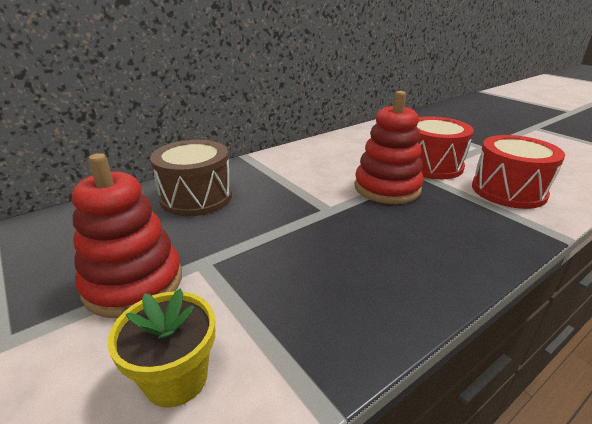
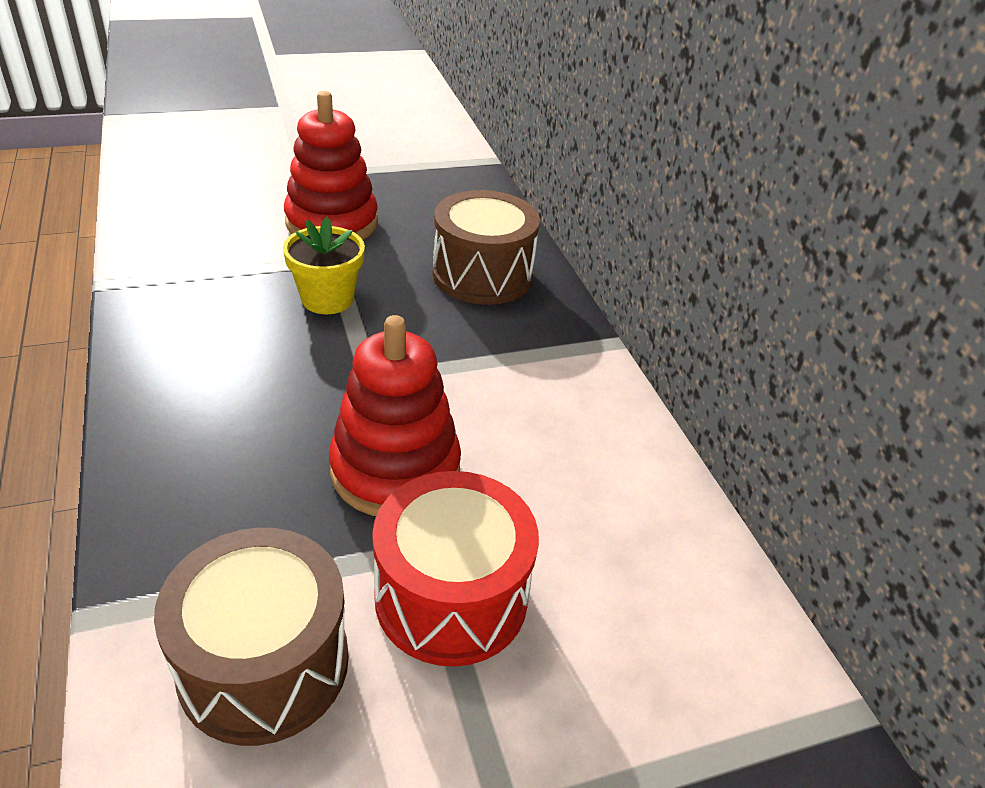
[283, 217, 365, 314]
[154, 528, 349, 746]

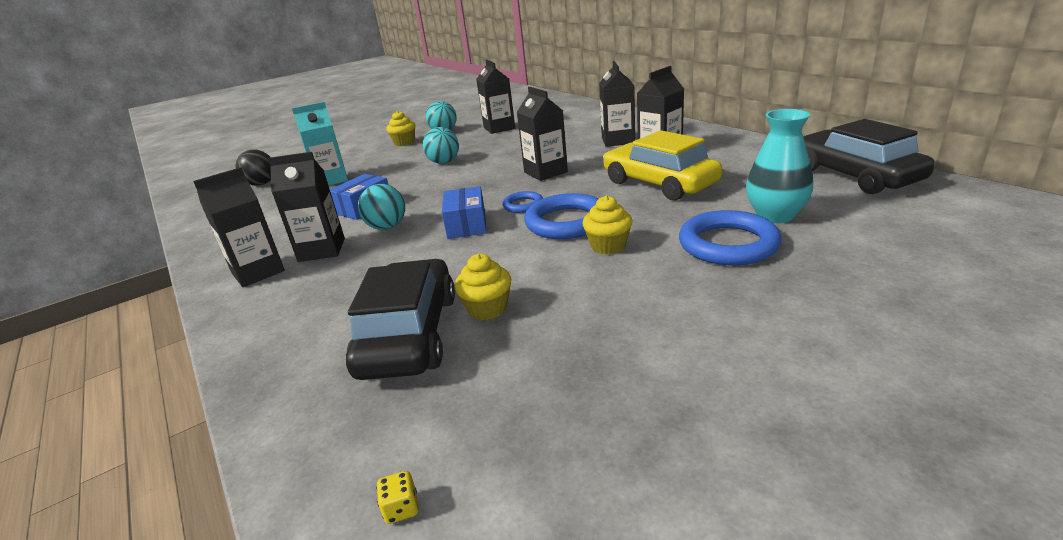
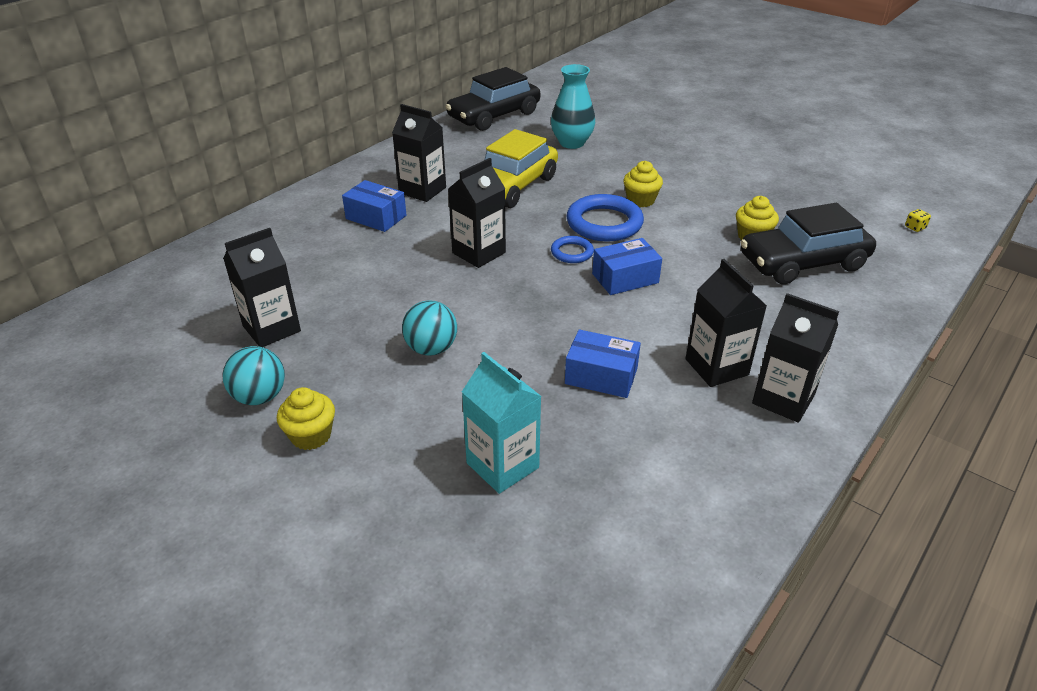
[235, 149, 271, 186] (first image)
[358, 184, 405, 230] (first image)
[679, 210, 782, 265] (first image)
[342, 180, 406, 232]

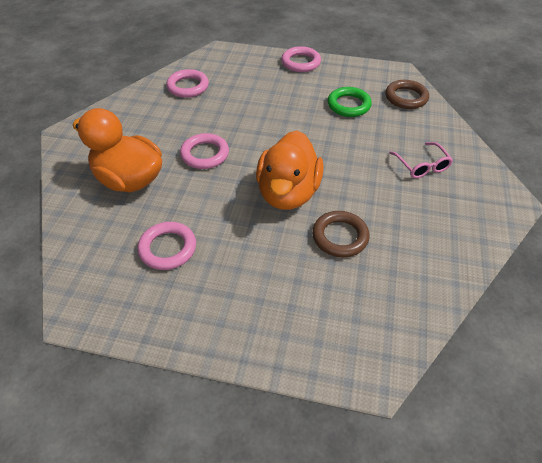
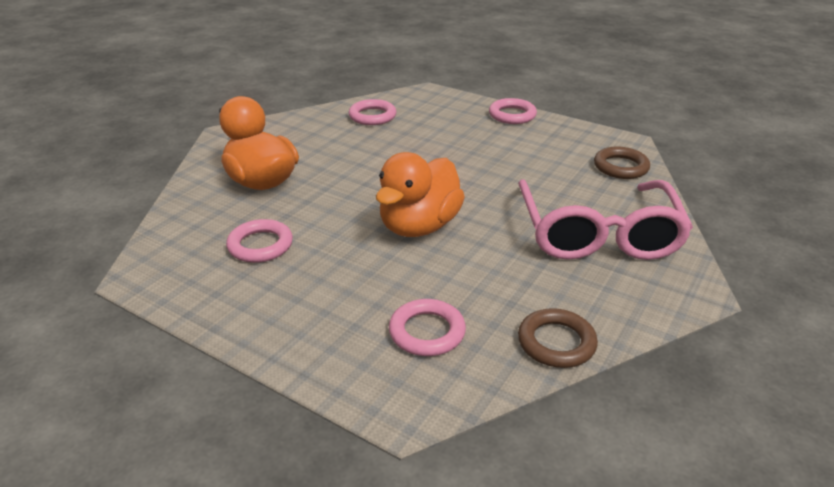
[327, 87, 372, 117] (first image)
[389, 299, 466, 356]
[518, 308, 598, 368]
[518, 180, 693, 260]

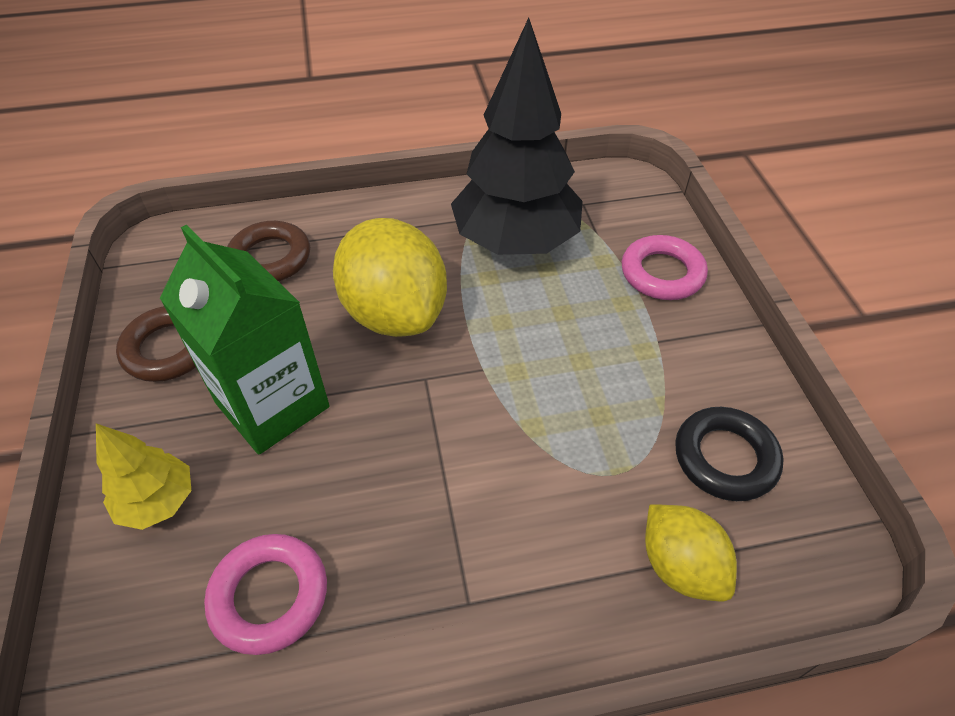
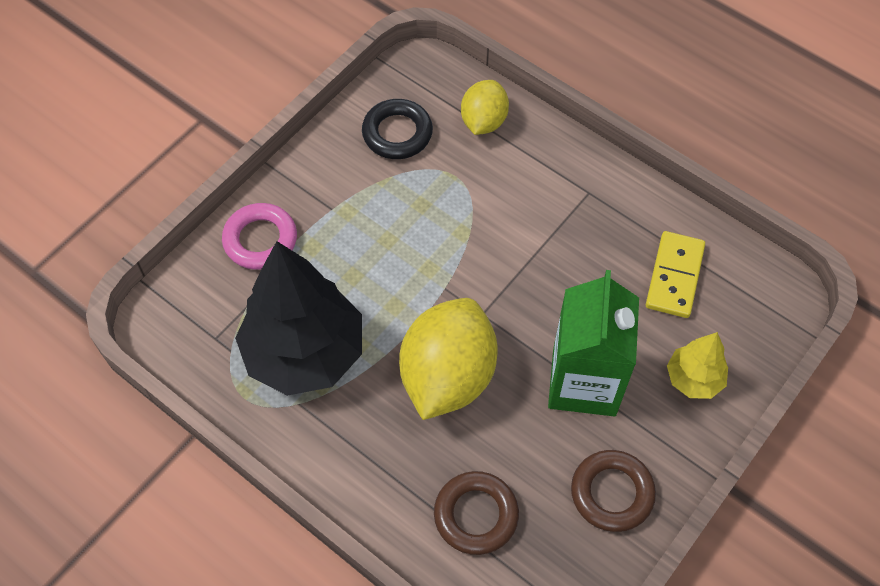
[646, 231, 705, 318]

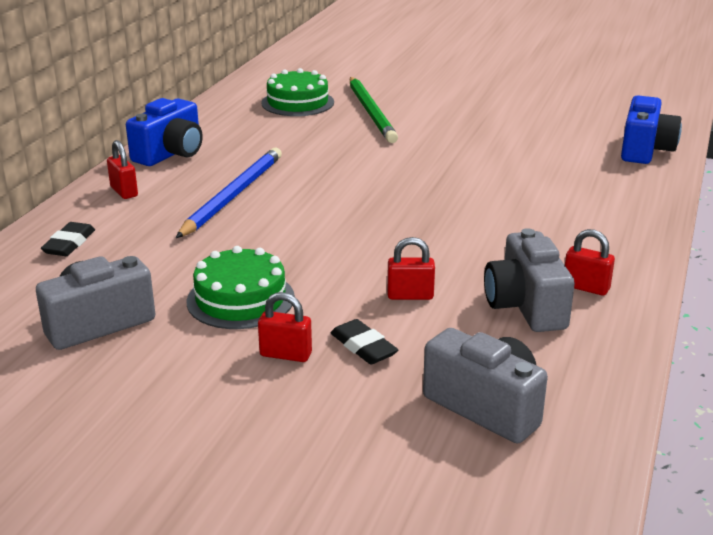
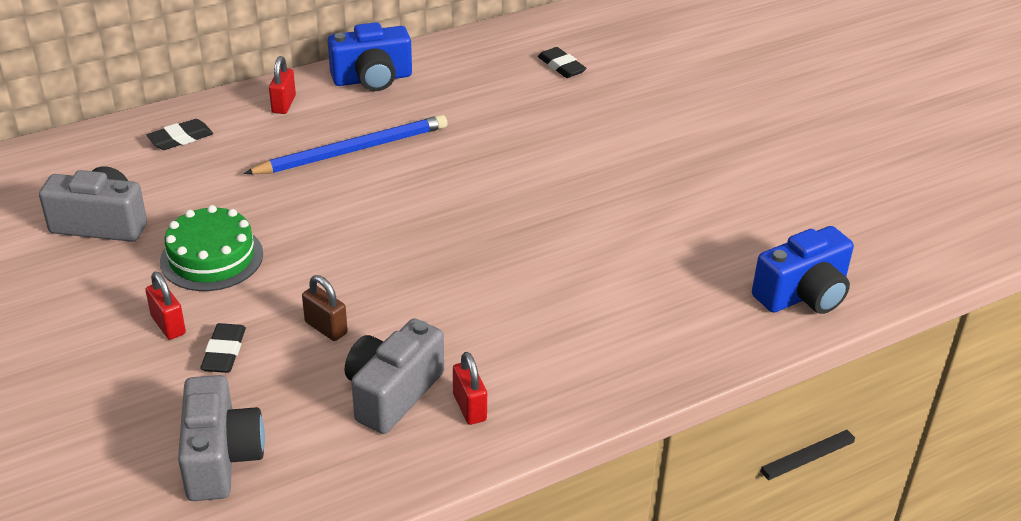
[350, 77, 398, 143] (first image)
[538, 47, 587, 78]
[302, 275, 348, 341]

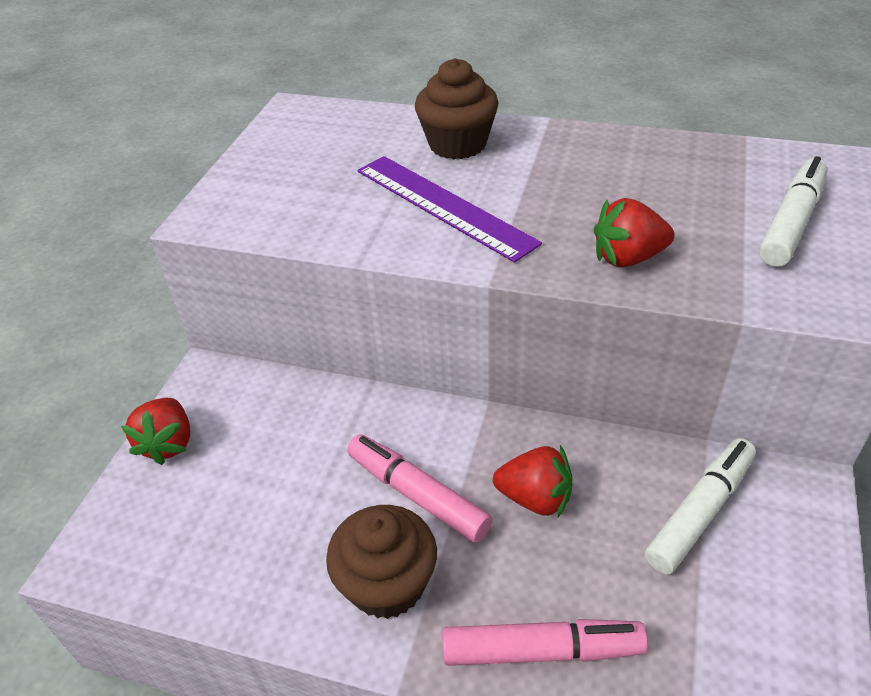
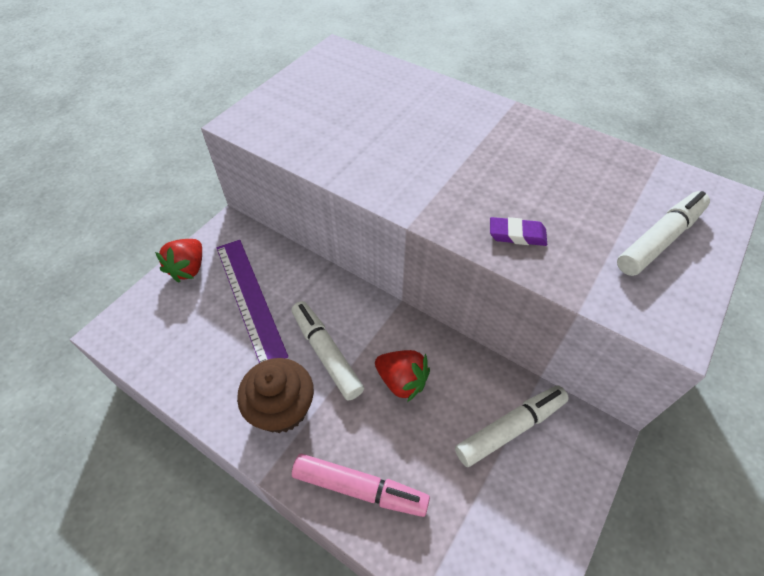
[415, 58, 499, 159] (first image)
[217, 240, 288, 363]
[490, 217, 547, 246]
[292, 301, 364, 400]

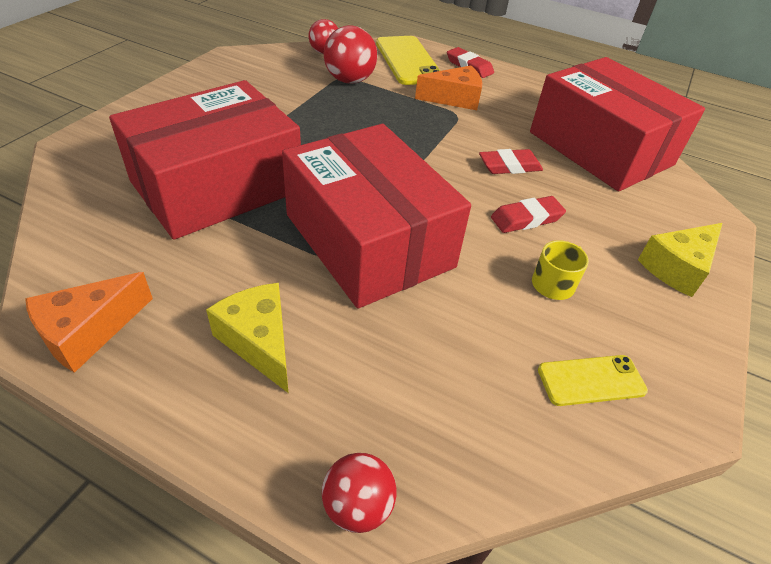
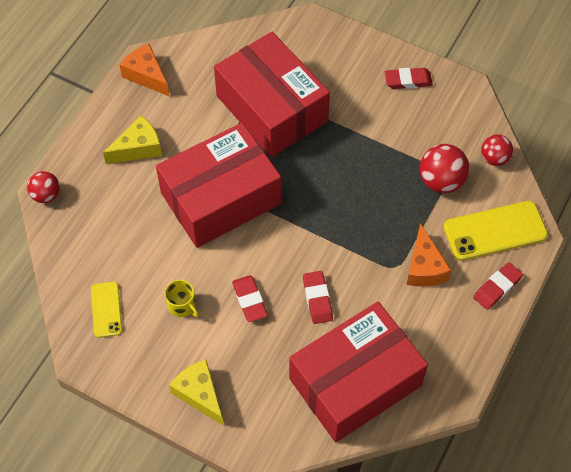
[385, 68, 433, 89]

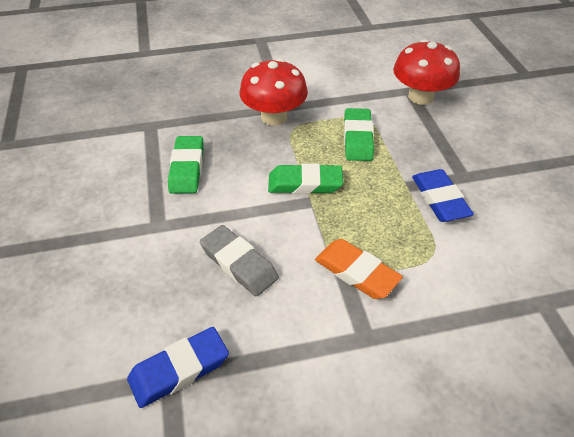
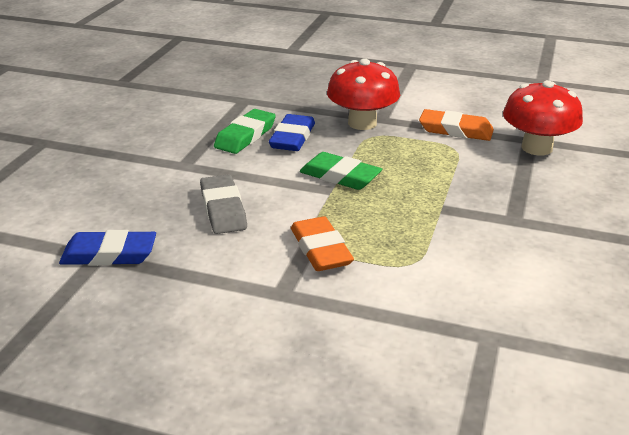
[344, 108, 374, 161] (first image)
[419, 109, 494, 141]
[269, 114, 315, 151]

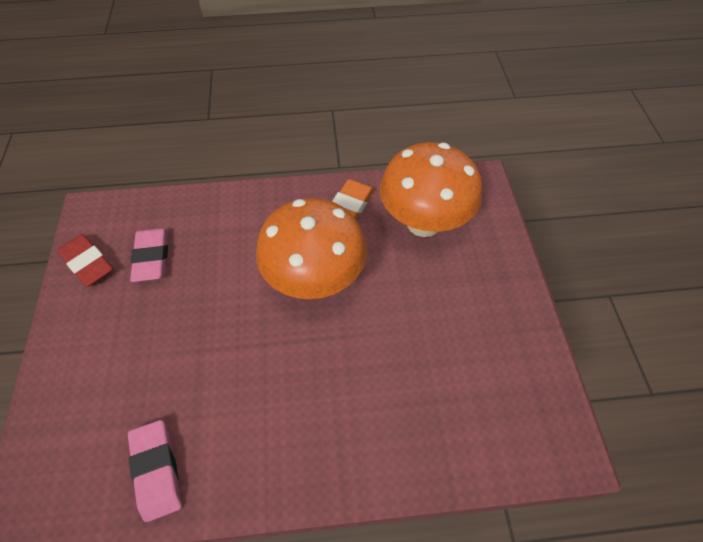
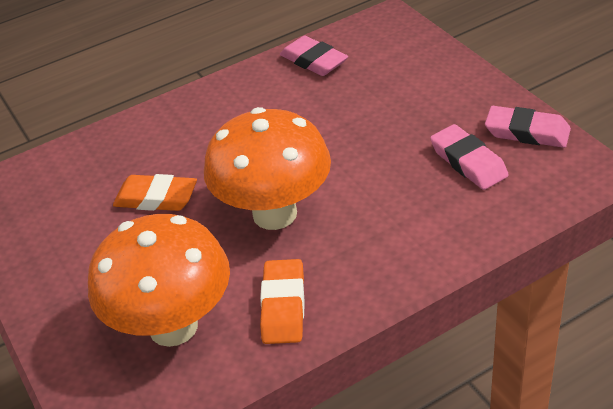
[113, 174, 197, 211]
[485, 106, 571, 148]

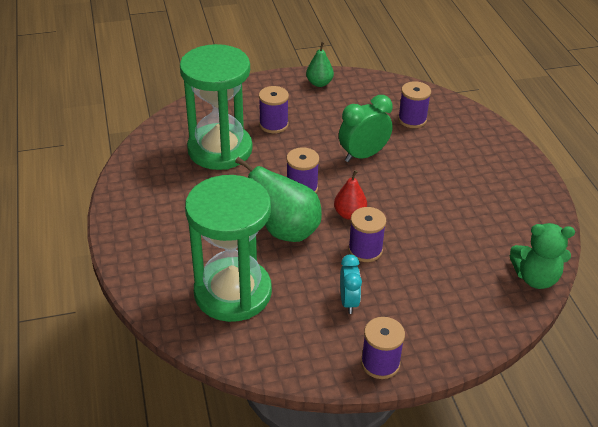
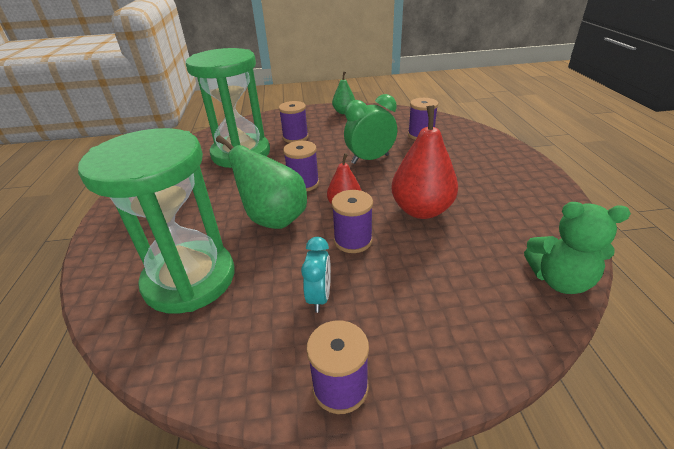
[391, 105, 458, 219]

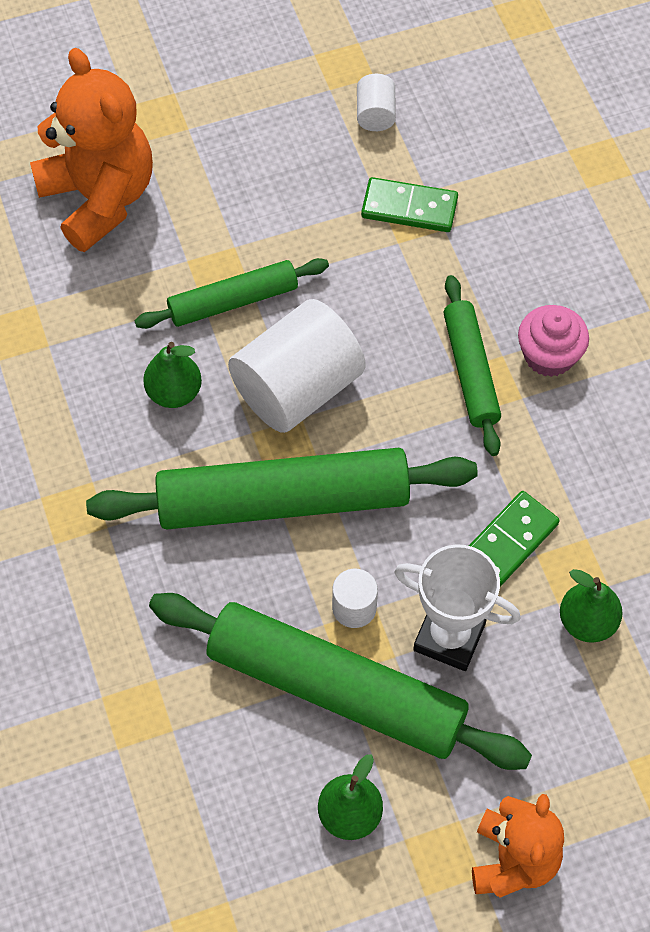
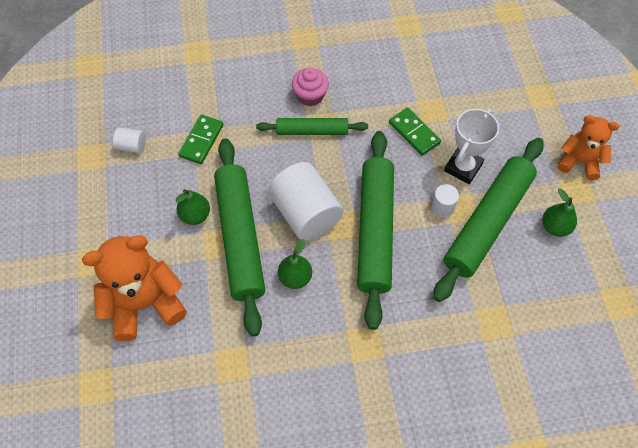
[175, 189, 210, 225]
[214, 139, 265, 337]

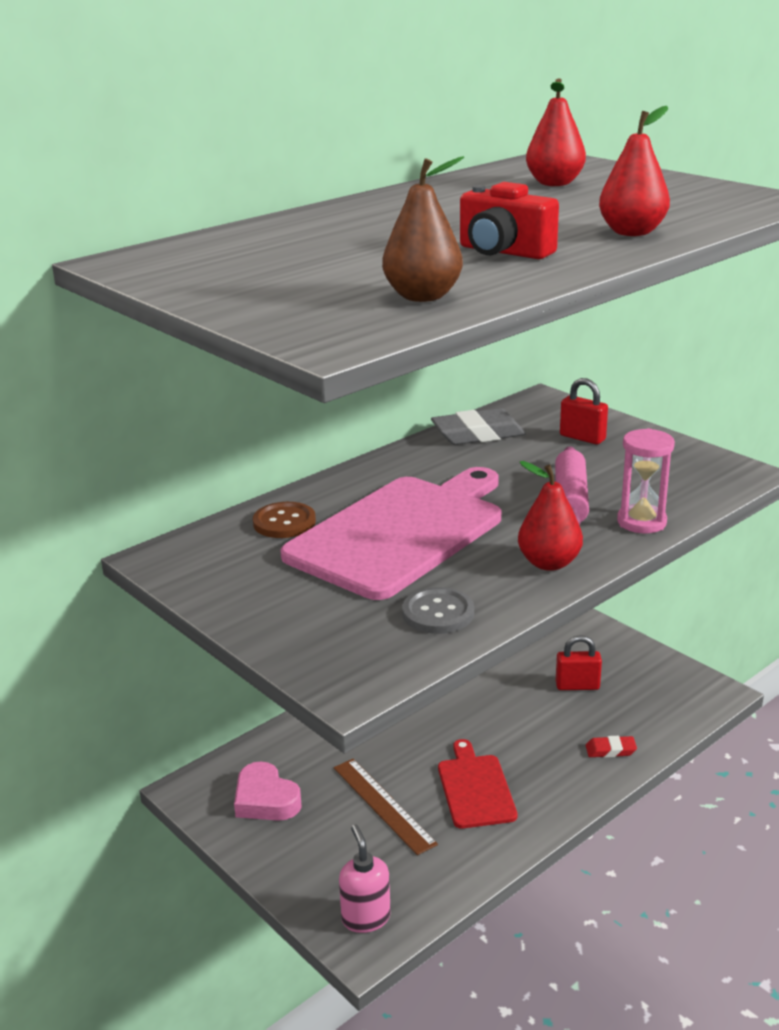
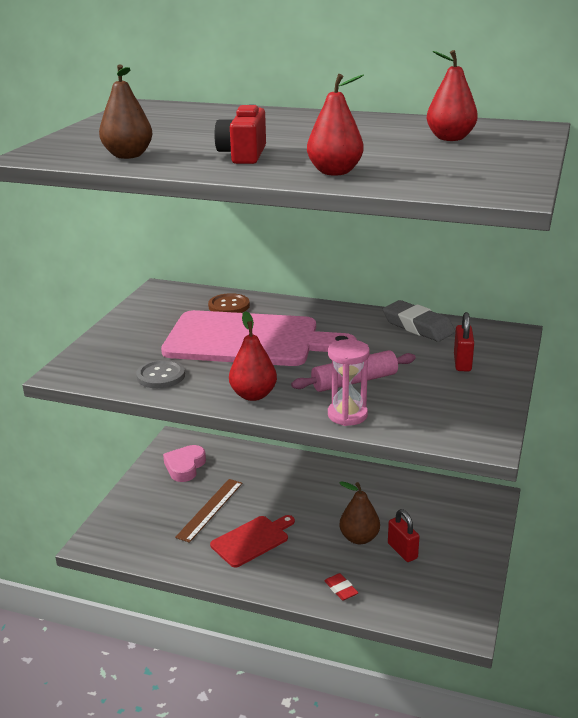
[339, 824, 391, 933] (first image)
[339, 481, 380, 544]

